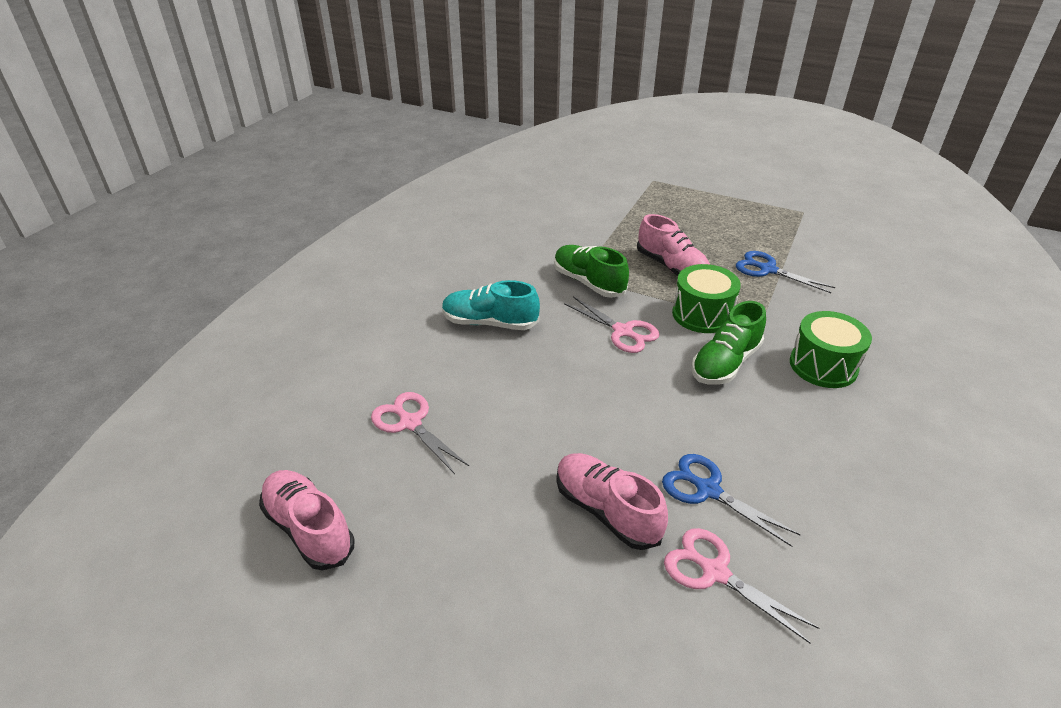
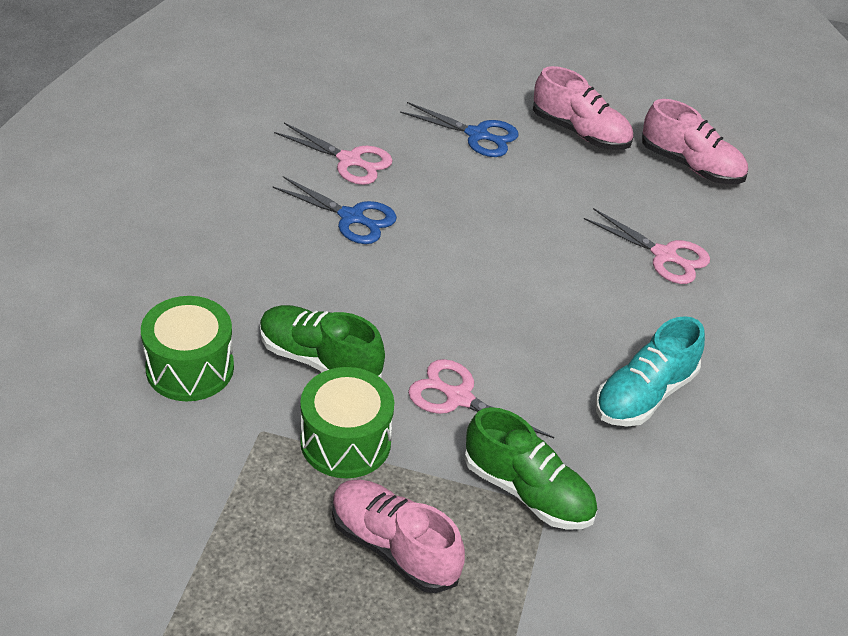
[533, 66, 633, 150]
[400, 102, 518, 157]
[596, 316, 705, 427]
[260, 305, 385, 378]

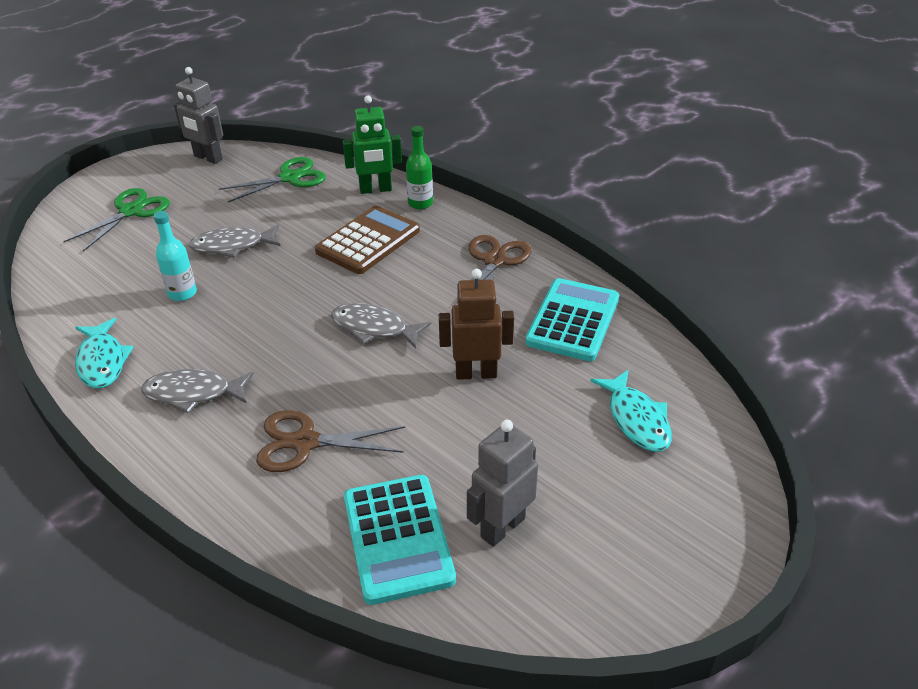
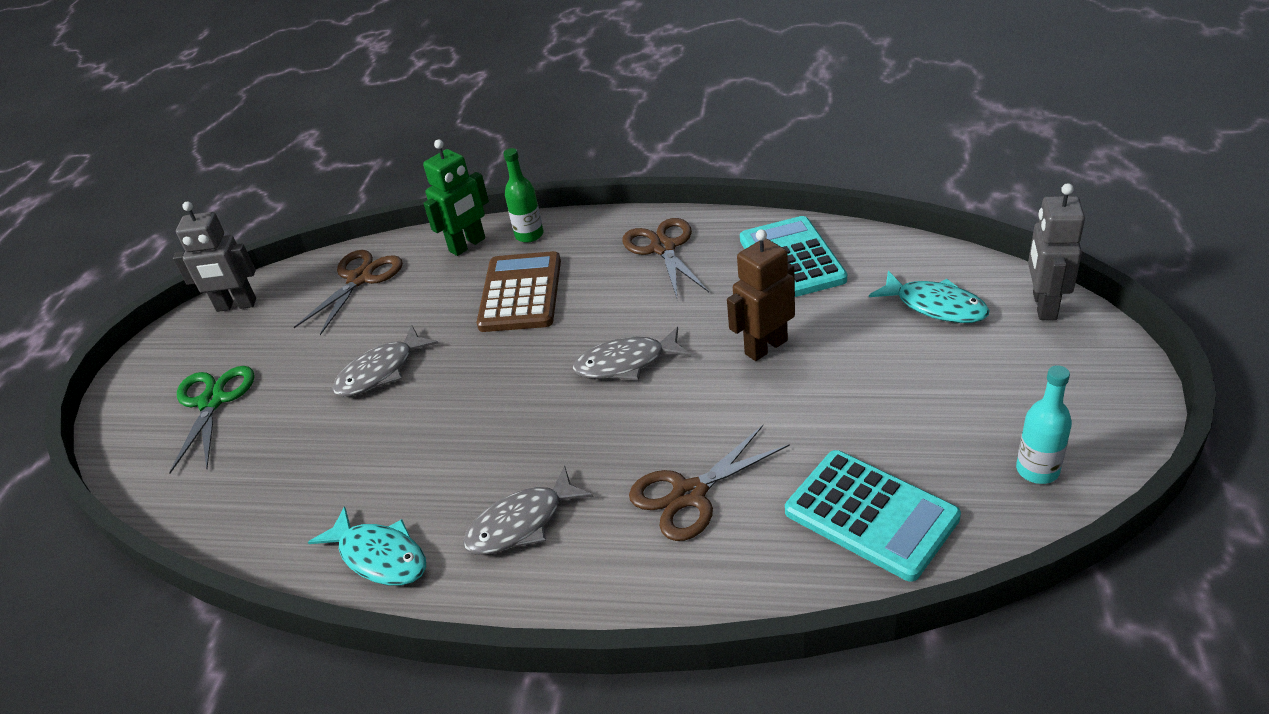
[1016, 365, 1072, 484]
[1028, 183, 1085, 320]
[294, 250, 403, 335]

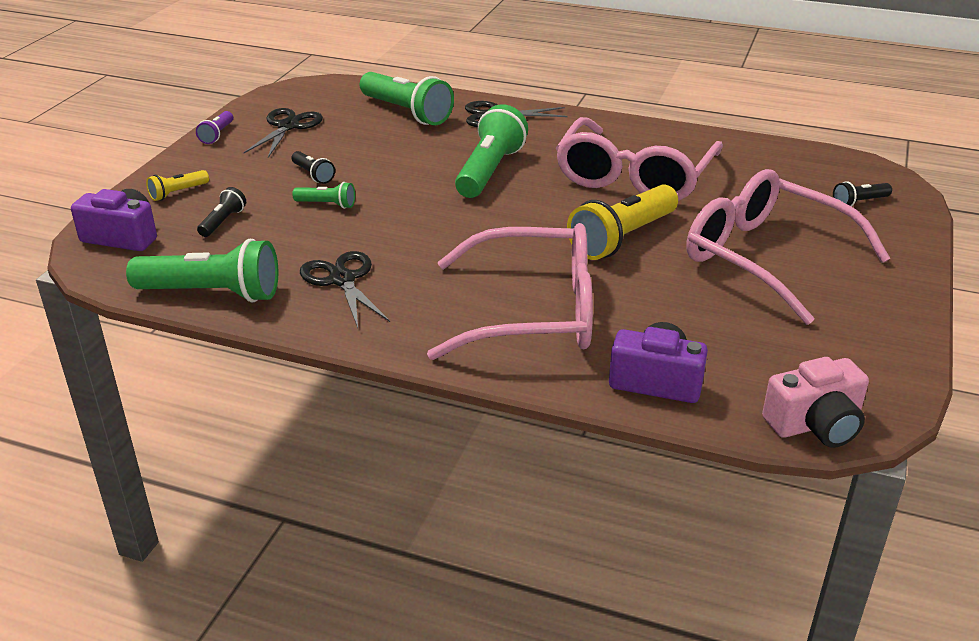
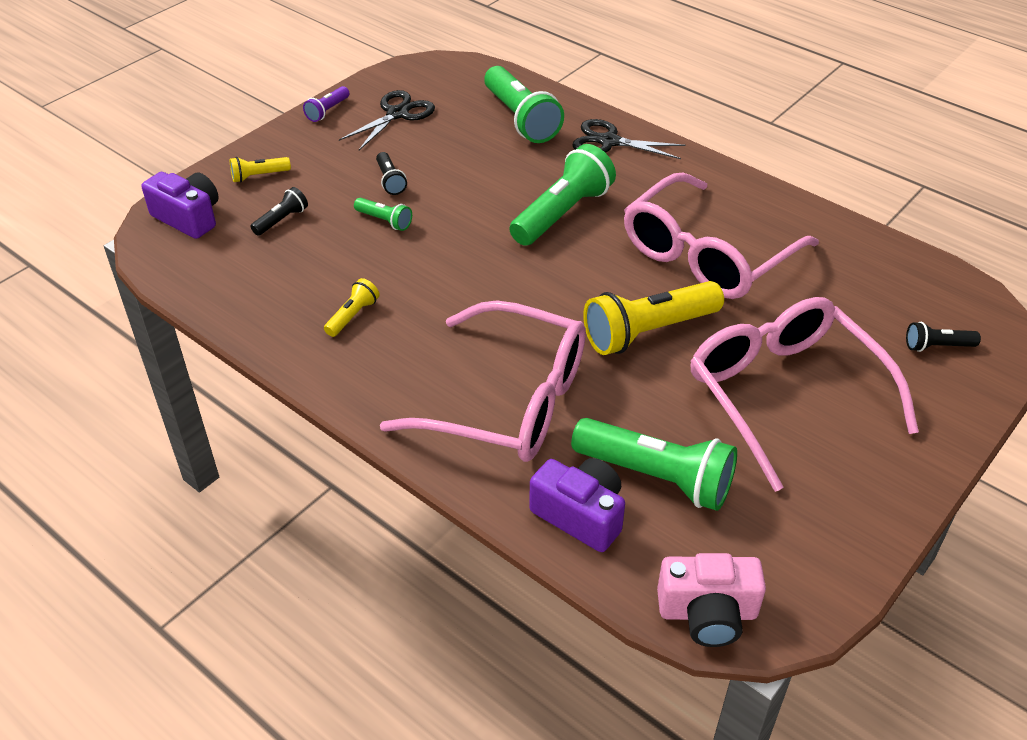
[571, 418, 737, 511]
[324, 278, 380, 337]

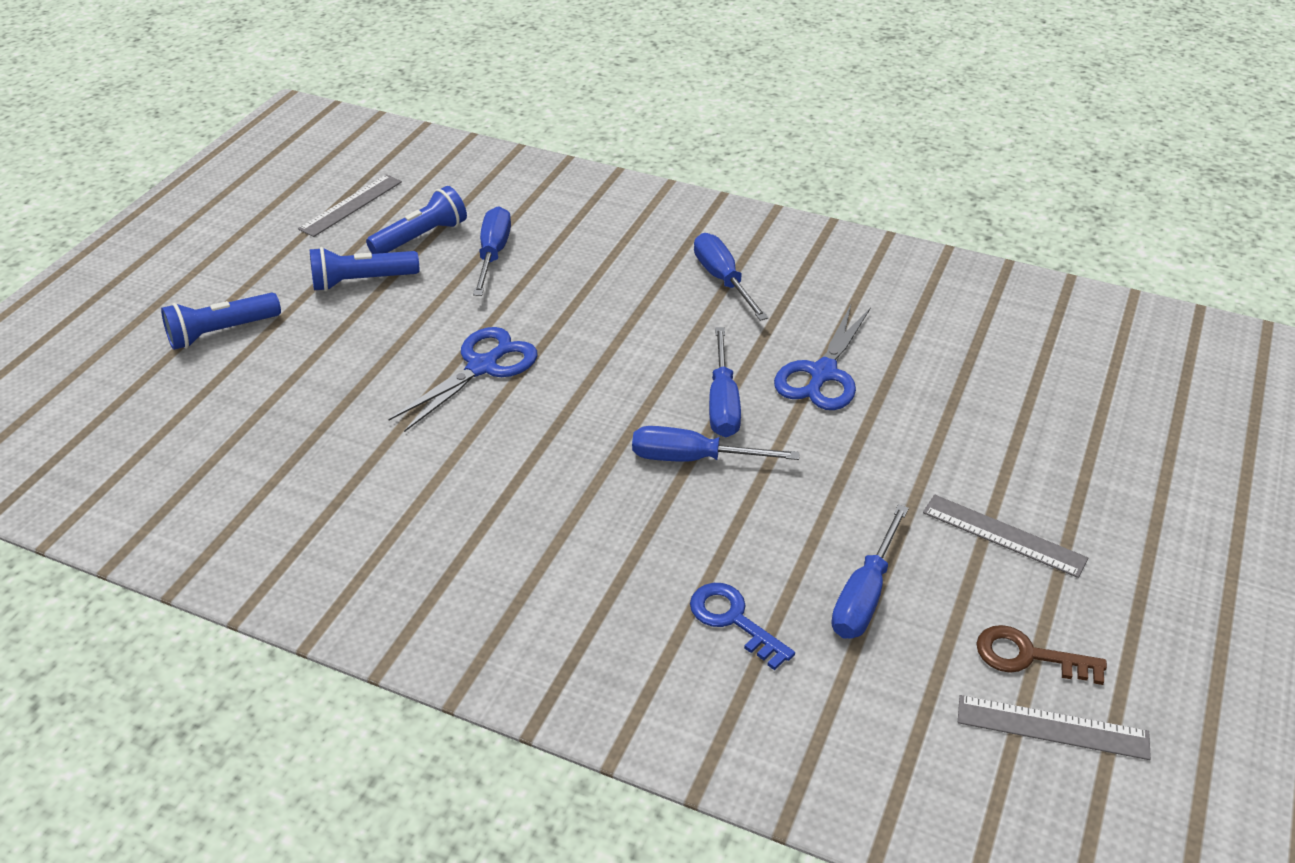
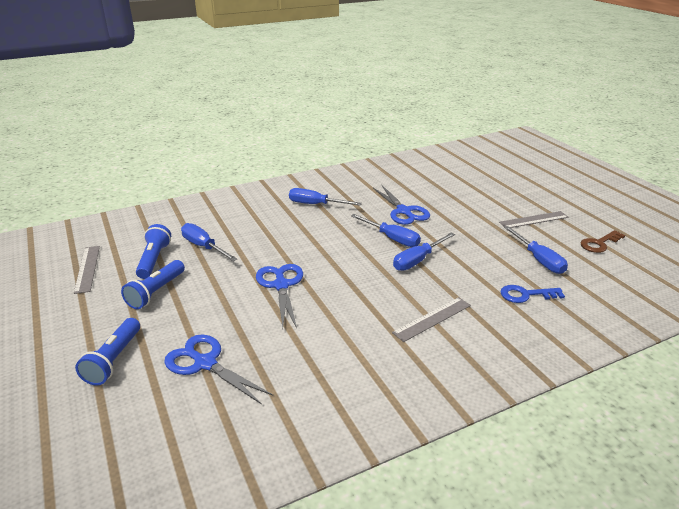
[164, 334, 273, 404]
[392, 297, 471, 342]

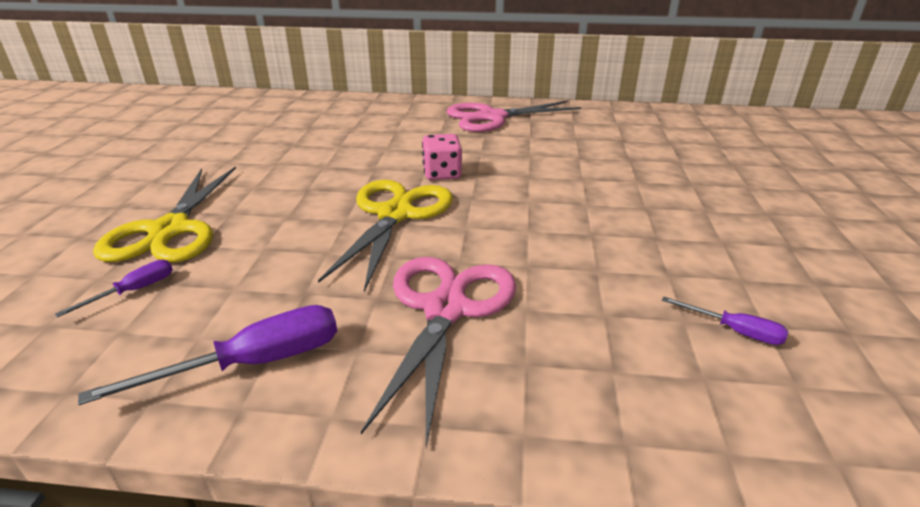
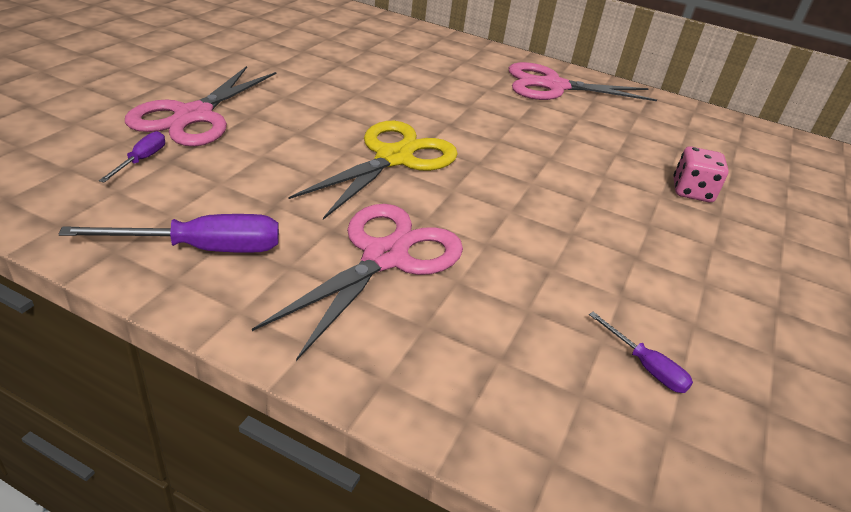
[673, 146, 729, 202]
[125, 66, 276, 146]
[99, 131, 165, 182]

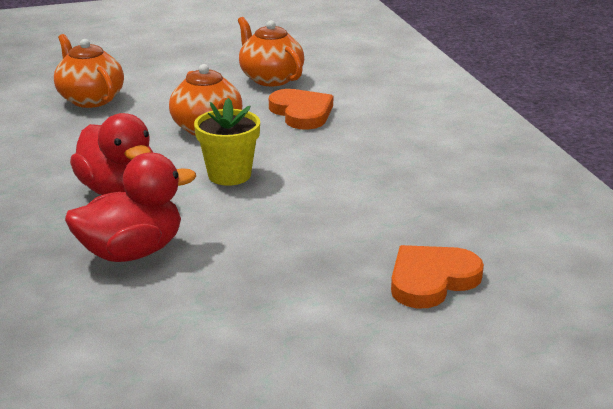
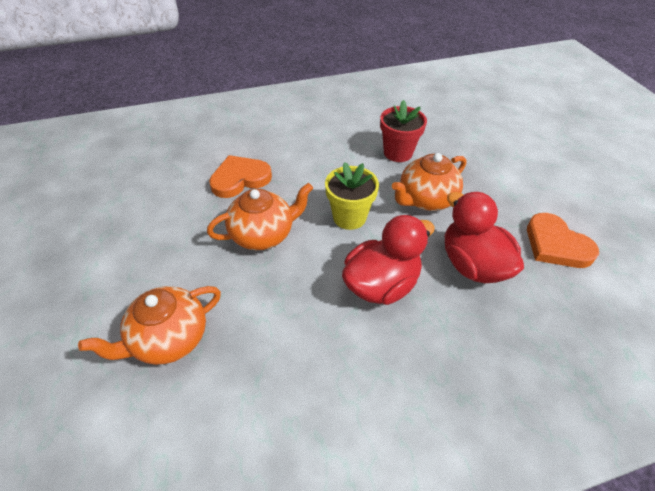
[380, 100, 427, 162]
[392, 153, 466, 211]
[527, 213, 599, 268]

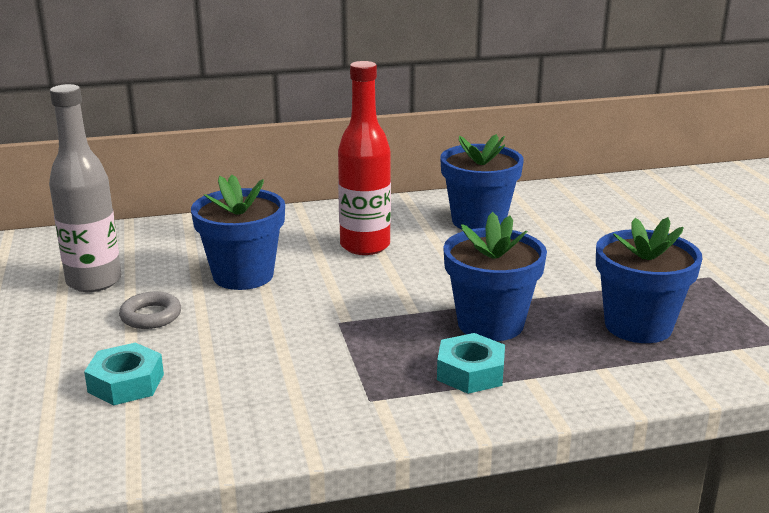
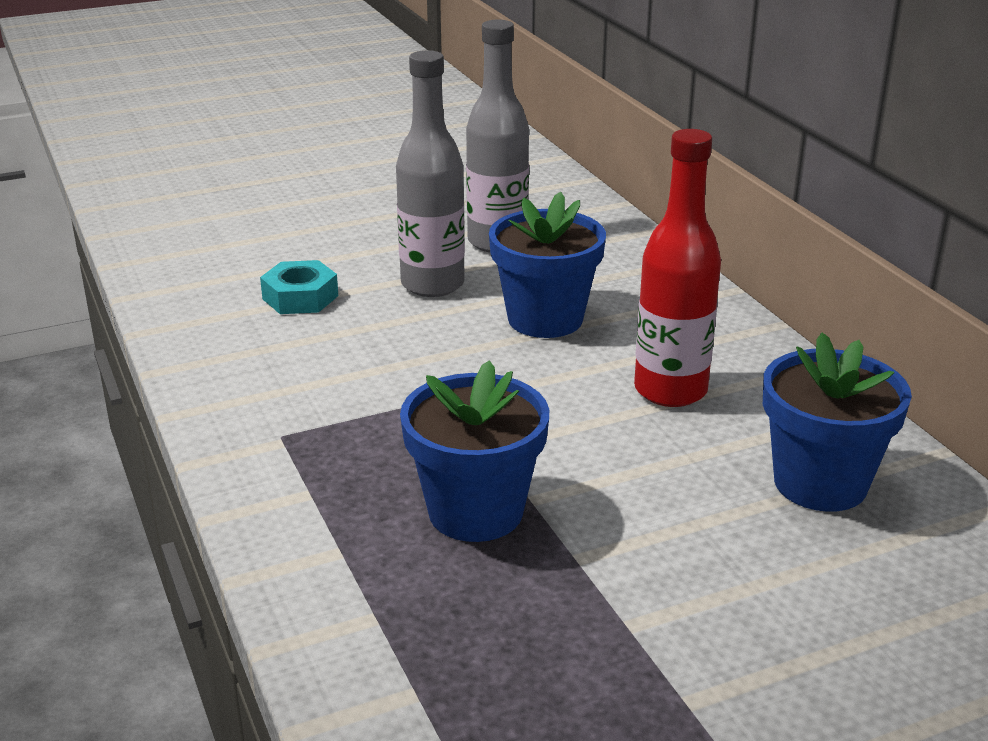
[437, 333, 505, 394] (first image)
[596, 217, 702, 343] (first image)
[396, 50, 465, 297]

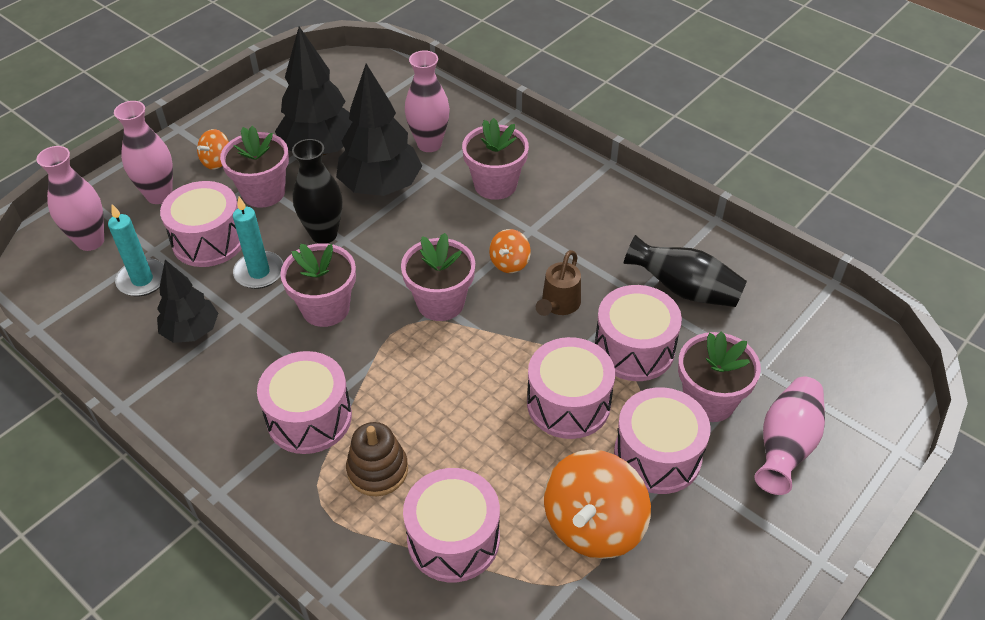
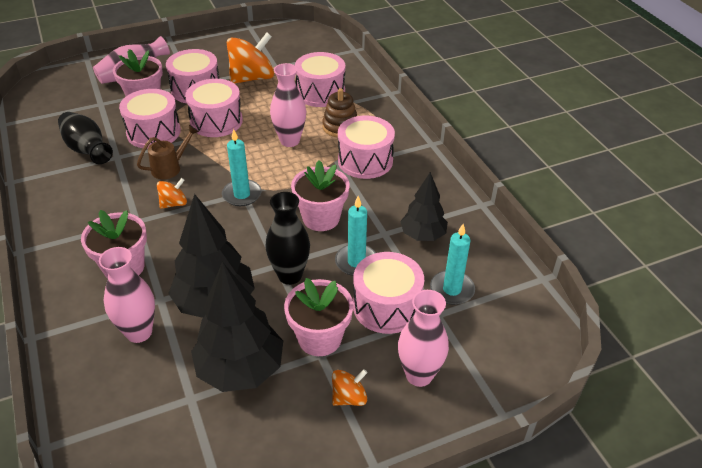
[270, 63, 306, 147]
[222, 129, 262, 206]

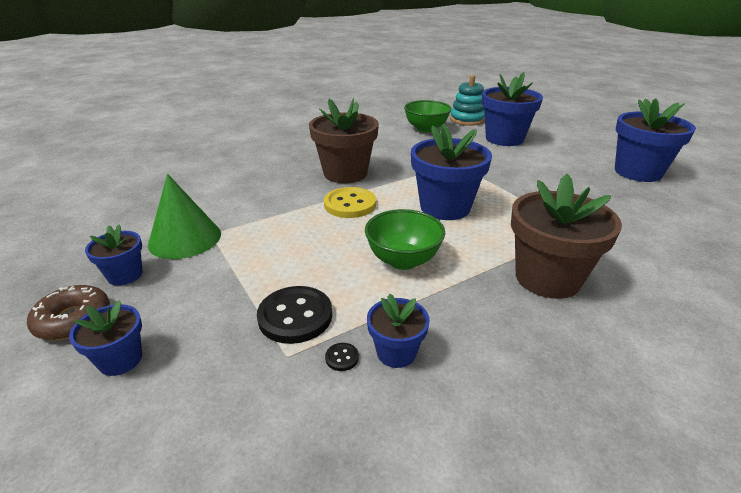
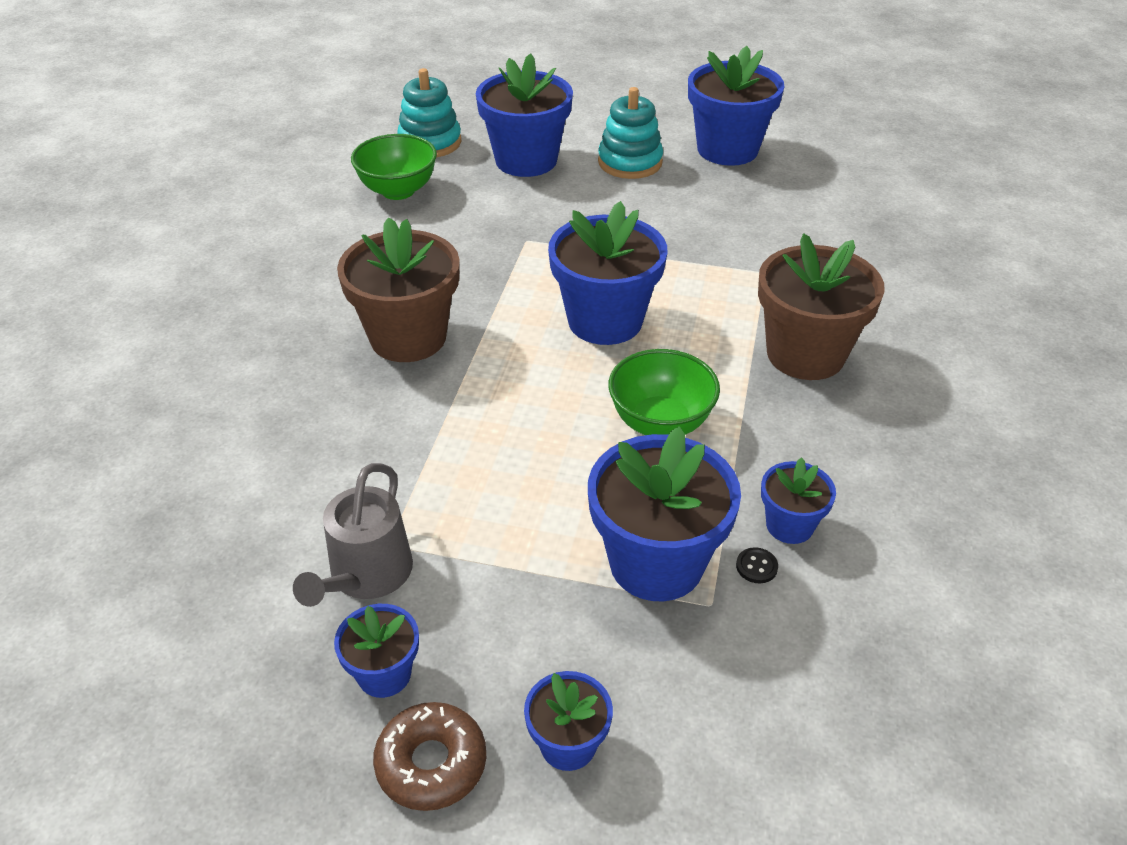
[324, 187, 376, 218] (first image)
[598, 87, 663, 179]
[293, 463, 413, 607]
[588, 426, 741, 601]

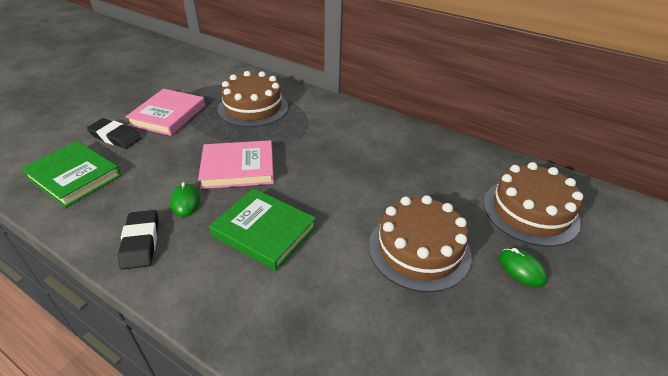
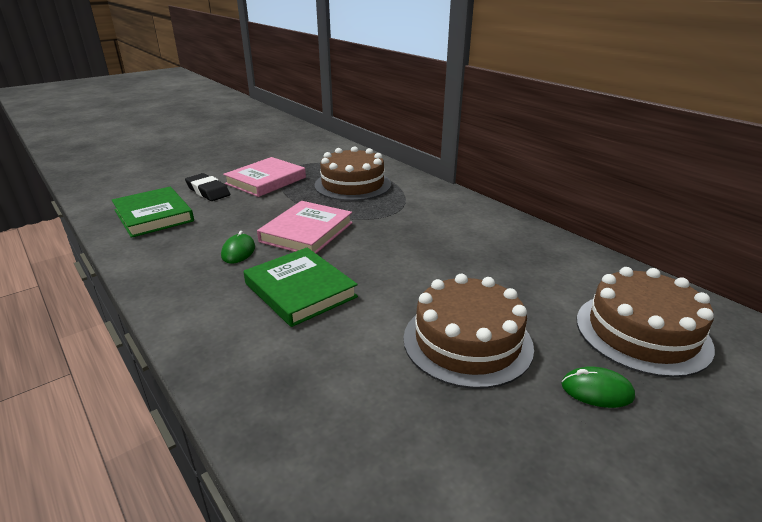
[118, 210, 159, 270] (first image)
[257, 201, 353, 253]
[561, 366, 635, 408]

